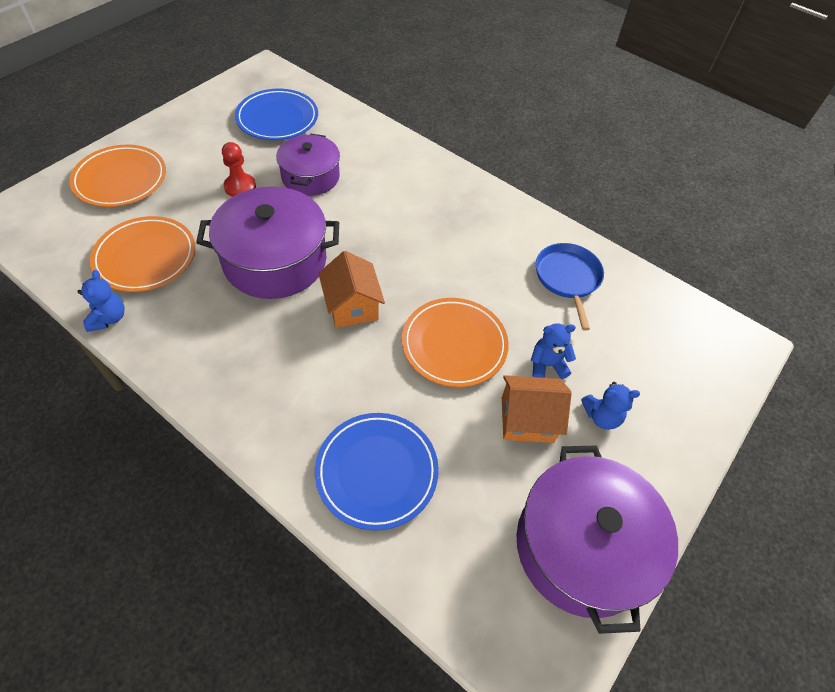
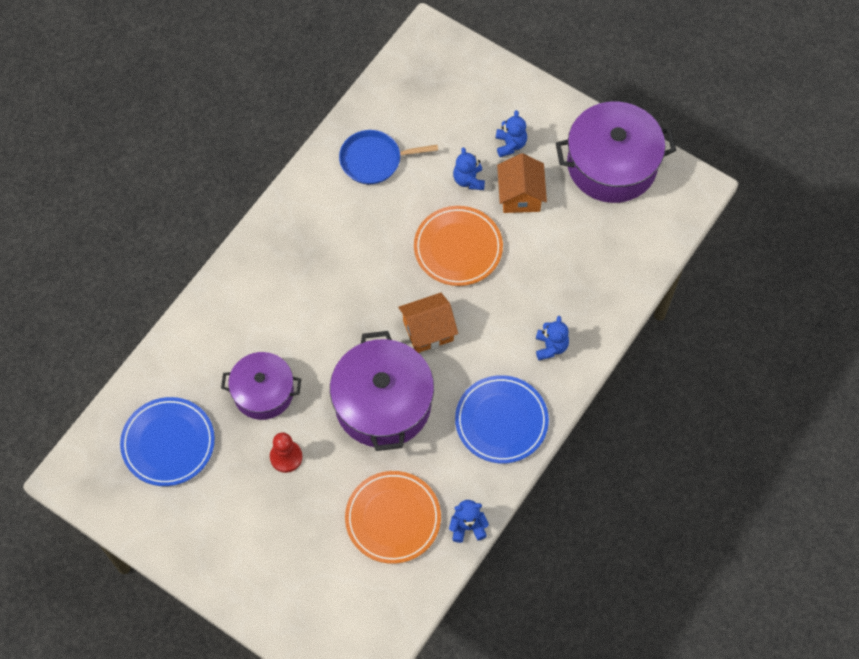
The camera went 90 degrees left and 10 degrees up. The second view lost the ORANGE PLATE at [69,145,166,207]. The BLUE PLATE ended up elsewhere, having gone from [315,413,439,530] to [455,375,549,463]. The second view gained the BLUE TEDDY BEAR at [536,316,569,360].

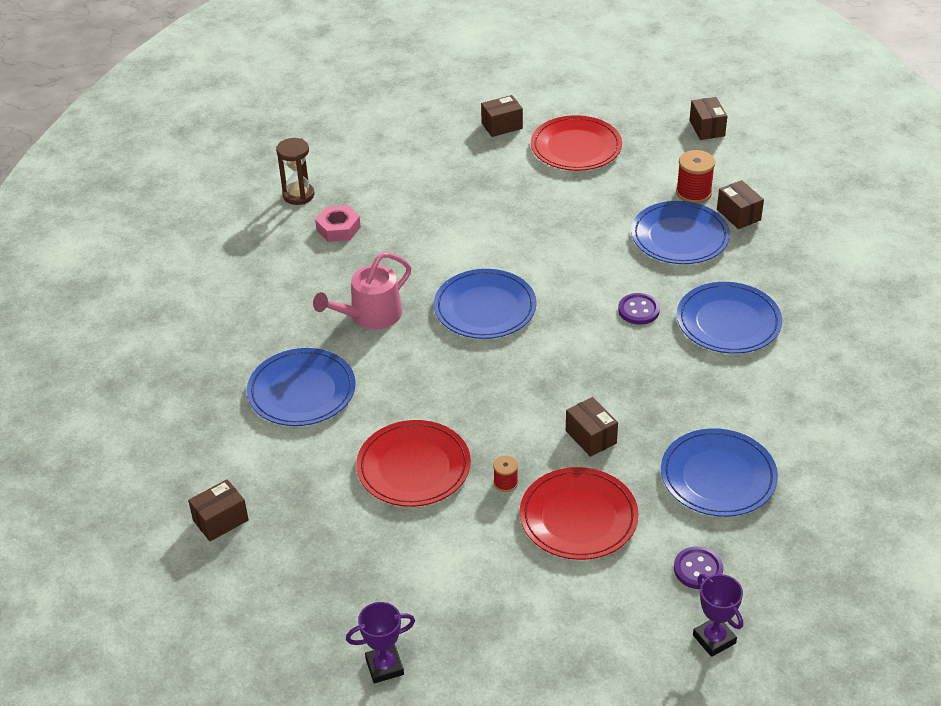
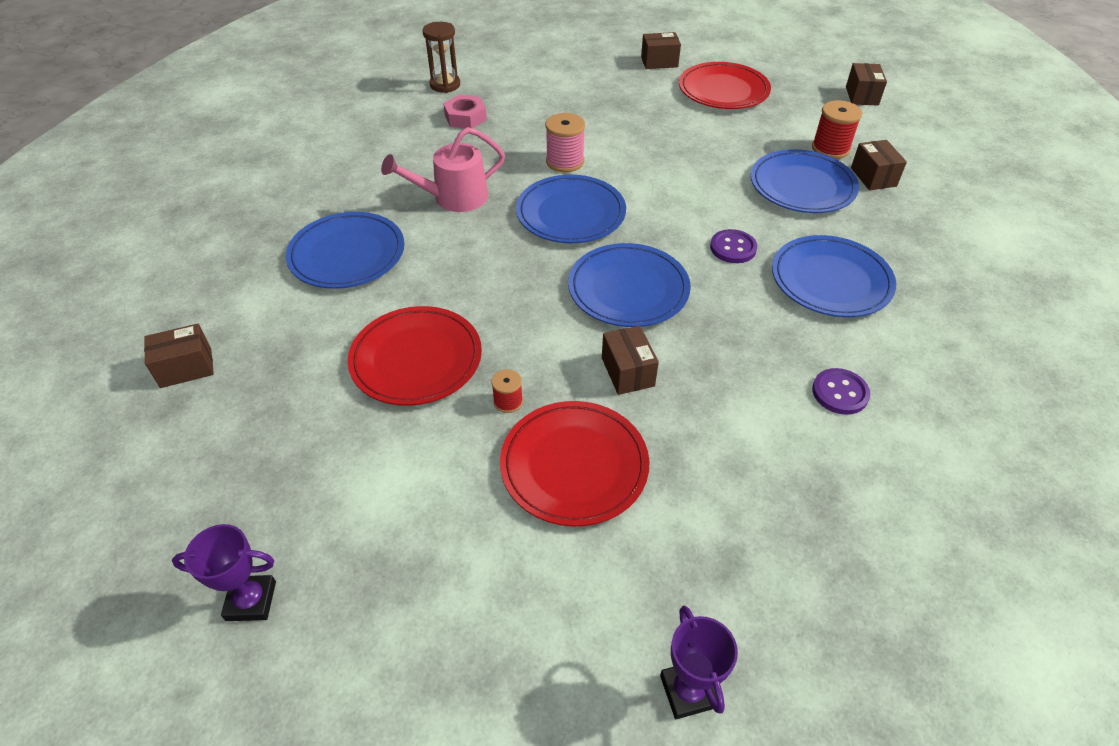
The camera went 15 degrees right and 5 degrees up. The BLUE PLATE ended up elsewhere, having gone from [661,428,778,517] to [568,243,691,327]. The PURPLE BUTTON ended up elsewhere, having gone from [674,547,723,589] to [812,368,870,415]. The second view gained the PINK SPOOL at [546,113,585,172].

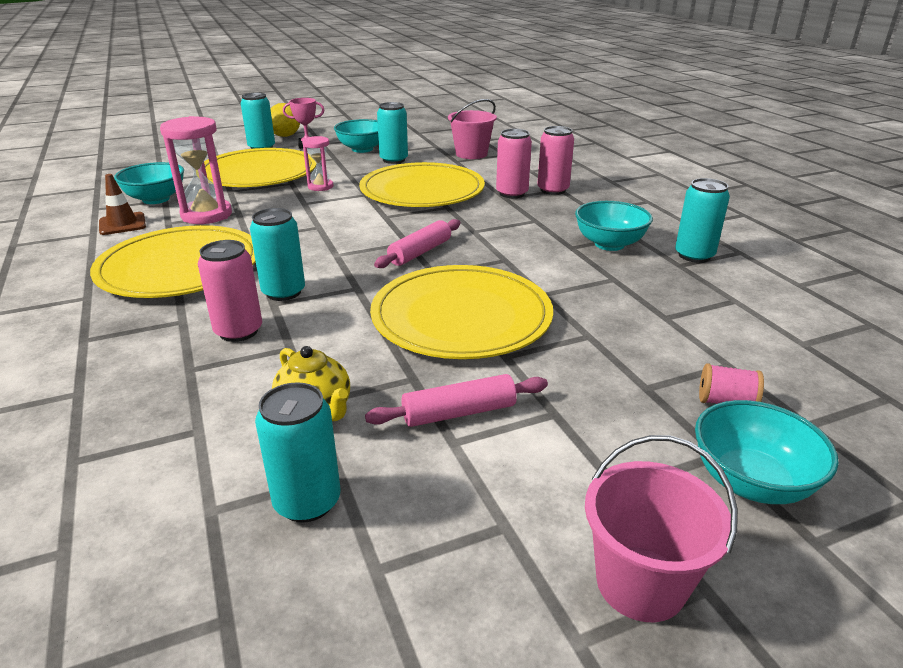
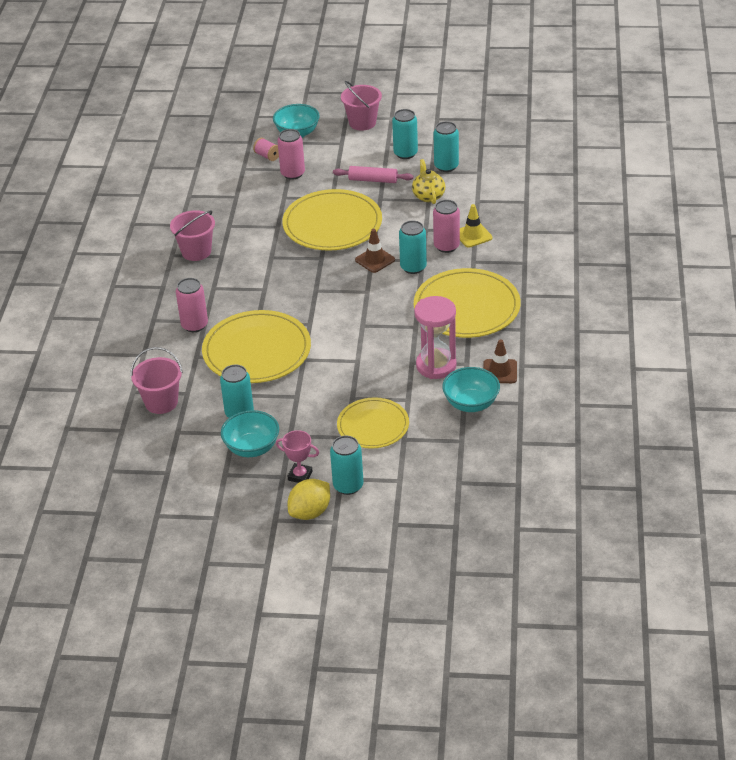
The camera went 150 degrees left and 10 degrees up. The PINK CAN ended up elsewhere, having gone from [537,126,574,195] to [277,129,305,180]. The second view lost the PINK HOURGLASS at [302,136,334,191]. The size of the YELLOW PLATE at [204,148,316,187] changed by a factor of 0.63. The TURQUOISE CAN ended up elsewhere, having gone from [675,178,730,263] to [392,109,418,159]. Where the TURQUOISE BOWL stood at [575,201,653,251], the PINK BUCKET came to stand at [170,210,215,261]. The second view lost the PINK ROLLING PIN at [374,219,461,268]. The second view gained the YELLOW TRAFFIC CONE at [460,204,493,248]. The second view gained the BROWN TRAFFIC CONE at [355,229,395,273].

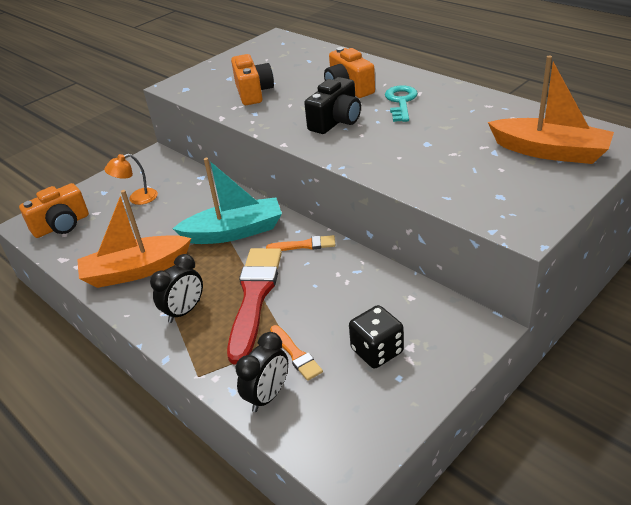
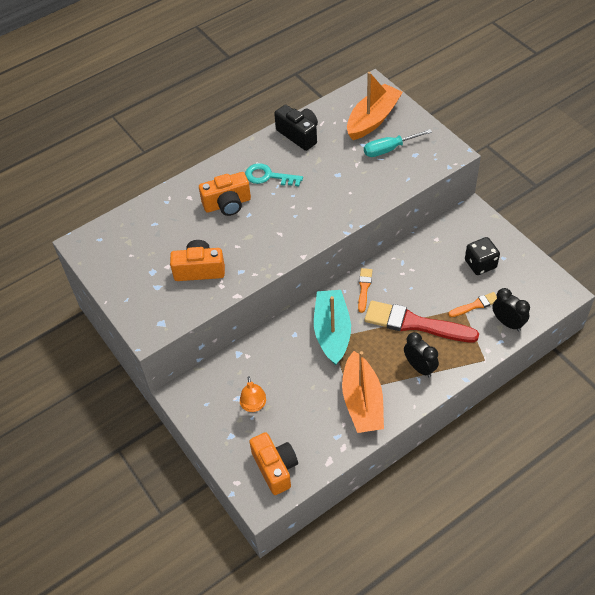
The camera went 80 degrees left and 15 degrees up. The BLACK CAMERA ended up elsewhere, having gone from [304,77,361,134] to [274,105,318,151]. The second view gained the TURQUOISE SCREWDRIVER at [364,129,432,157].

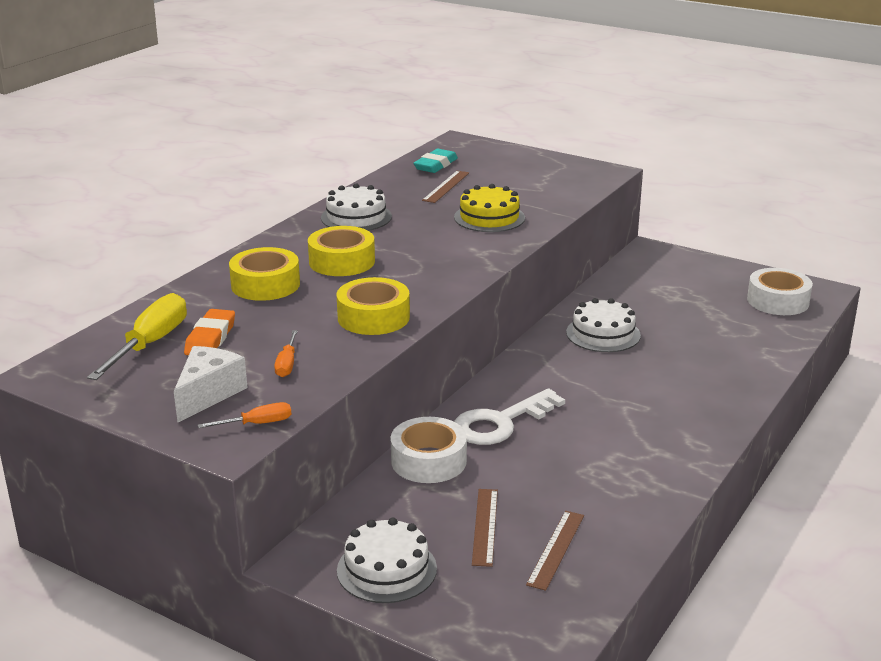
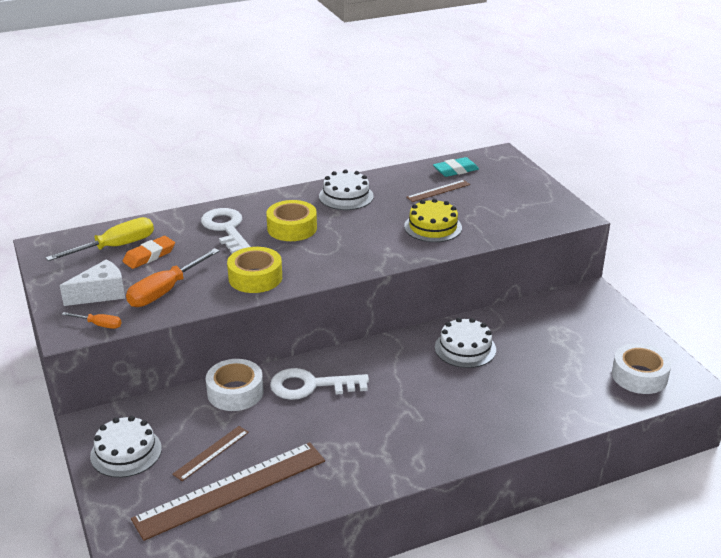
The camera went 35 degrees right and 5 degrees up. Where the YELLOW TAPE stood at [229,247,300,301], the WHITE KEY came to stand at [201,208,250,254]. The size of the ORANGE SCREWDRIVER at [274,330,298,377] changed by a factor of 1.95. The size of the BROWN RULER at [526,511,584,591] changed by a factor of 2.11.

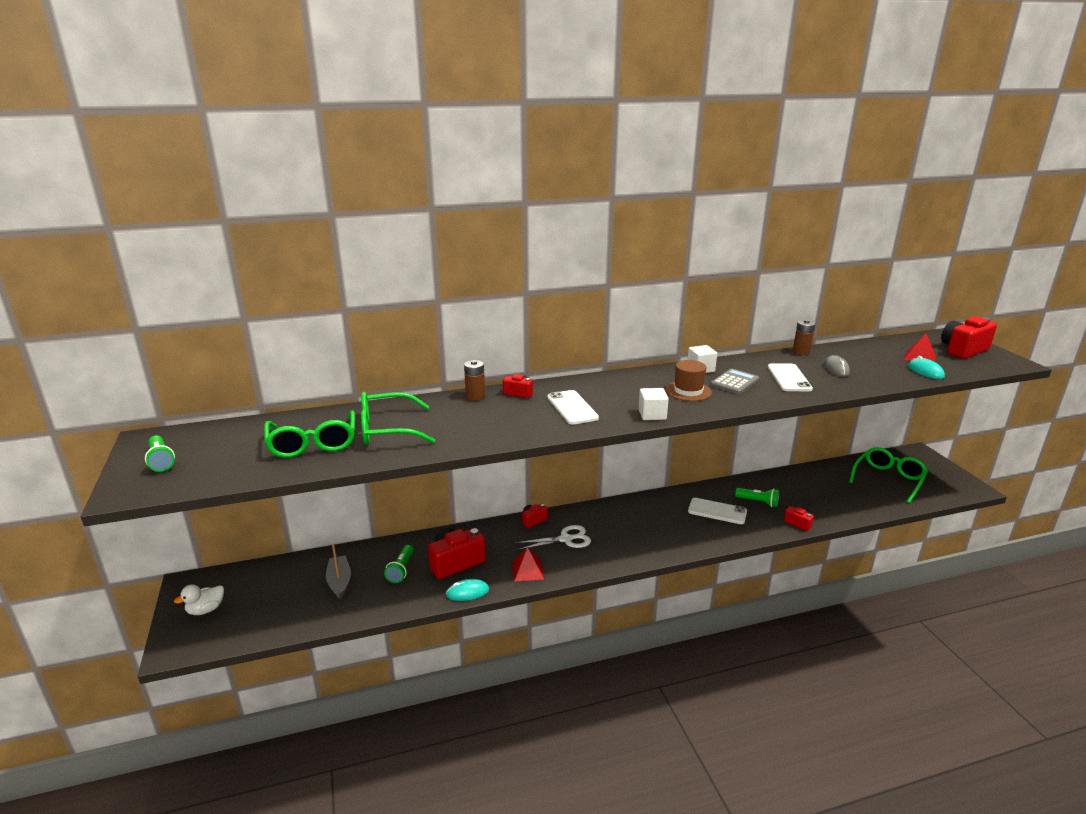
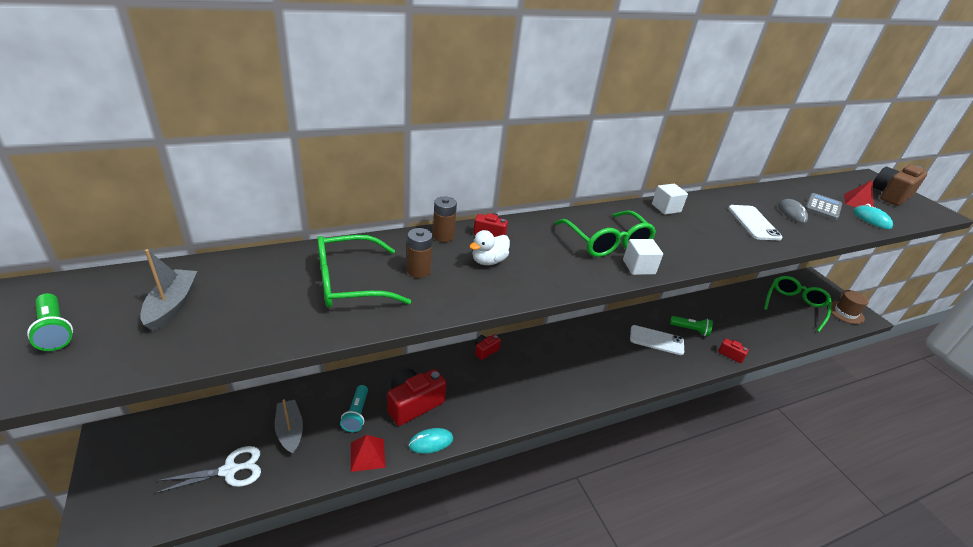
The camera went 10 degrees left and 10 degrees up. What was the RED CAMERA at [941,316,997,359] turned into the BROWN CAMERA at [873,165,927,206]. The BROWN BATTERY ended up elsewhere, having gone from [793,320,815,355] to [407,228,433,278]. The BROWN HAT ended up elsewhere, having gone from [666,360,712,401] to [831,290,869,324]. The GREY CALCULATOR ended up elsewhere, having gone from [710,369,759,394] to [805,193,842,220]. The second view lost the WHITE PHONE at [547,390,599,425]. The GREEN GLASSES ended up elsewhere, having gone from [264,410,355,458] to [555,210,656,257]. The WHITE SCISSORS ended up elsewhere, having gone from [515,525,591,550] to [155,446,261,494]. What was the GREEN FLASHLIGHT at [384,545,414,583] turned into the TURQUOISE FLASHLIGHT at [340,385,368,432]. The RED PYRAMID ended up elsewhere, having gone from [512,547,544,582] to [351,435,385,472]. The WHITE DUCK ended up elsewhere, having gone from [174,584,224,615] to [469,230,510,265]. The second view gained the GREY BOAT at [140,249,197,331].

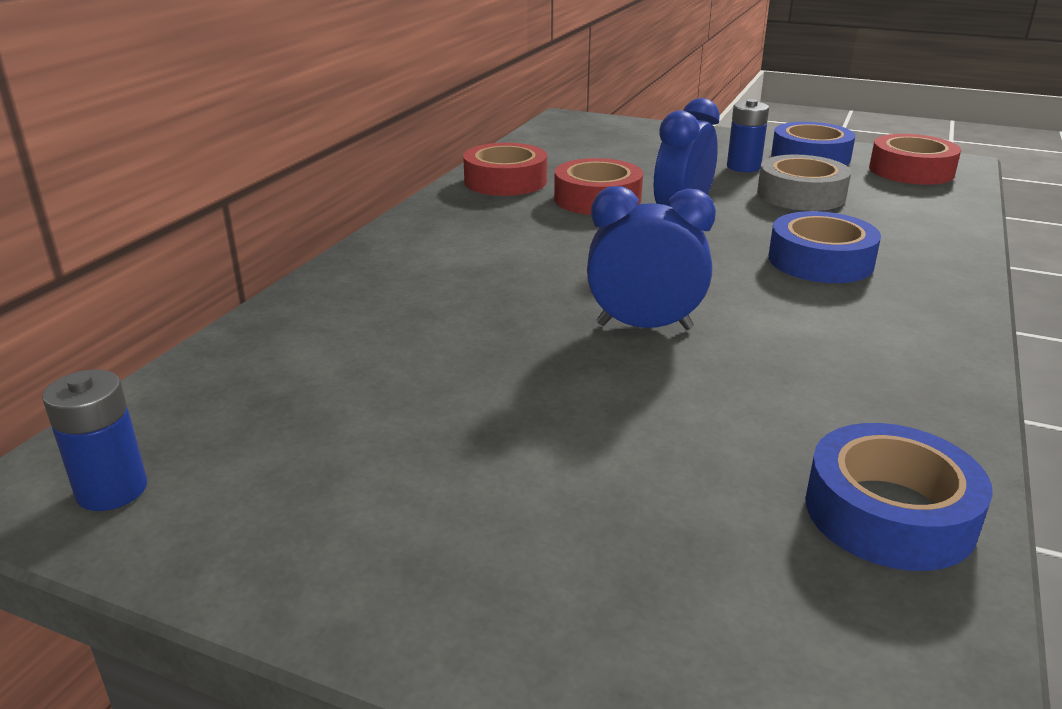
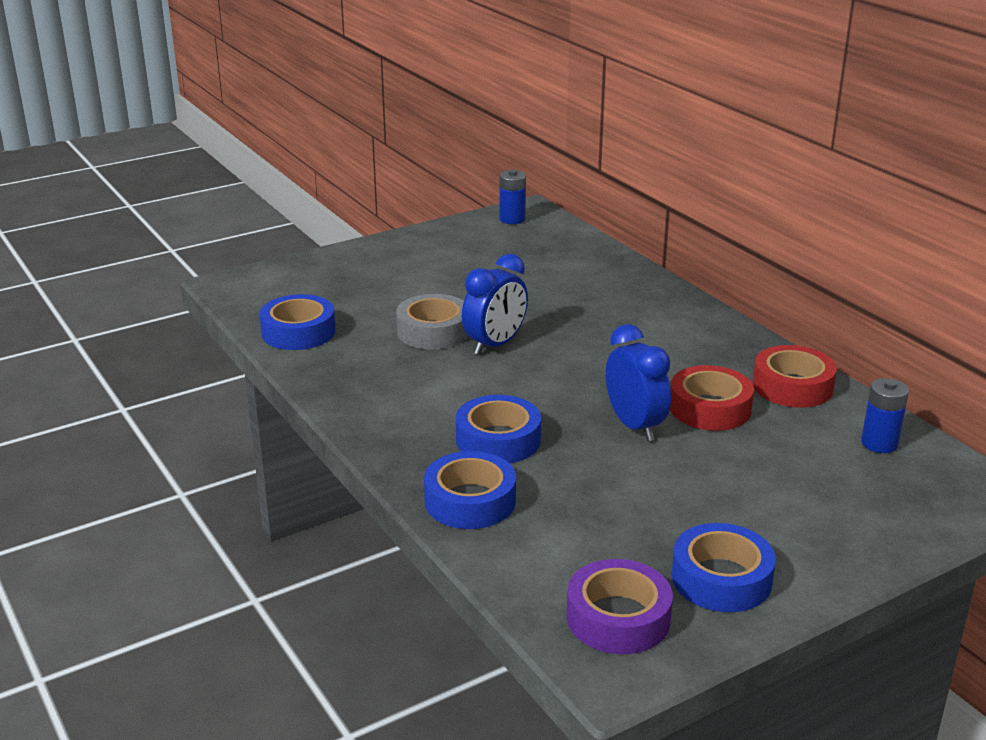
The camera went 125 degrees right and 0 degrees up. The BLUE BATTERY ended up elsewhere, having gone from [727,99,769,172] to [861,378,909,453]. What was the RED TAPE at [869,134,961,185] turned into the PURPLE TAPE at [567,559,673,654]. The GREY TAPE ended up elsewhere, having gone from [757,155,851,211] to [396,294,469,349]. The second view gained the BLUE TAPE at [424,451,516,529].

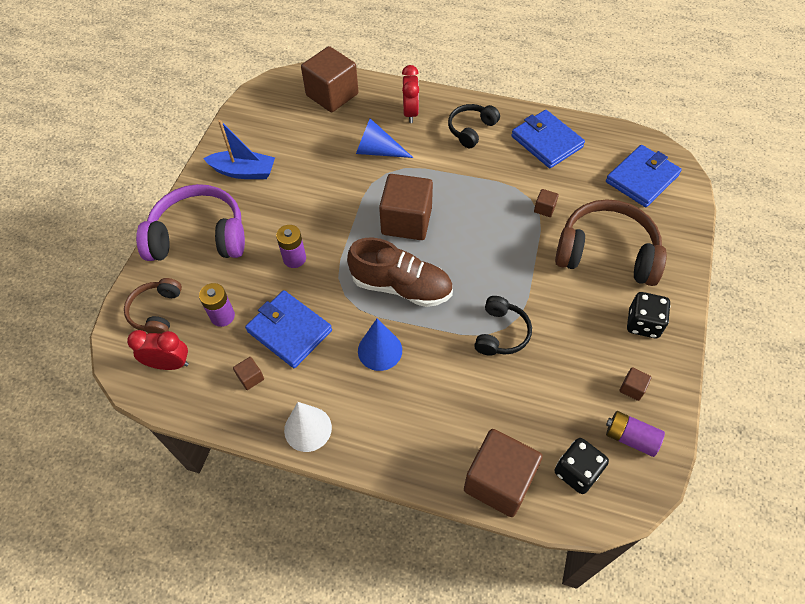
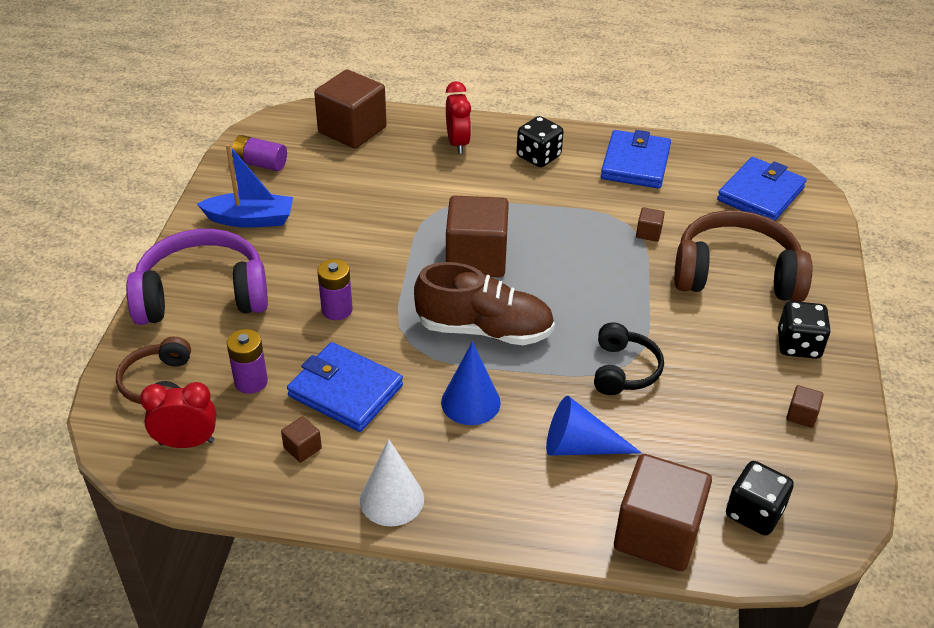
The camera went 10 degrees left and 15 degrees down. Where the BLACK HEADPHONES stood at [448,104,500,148], the BLACK DICE came to stand at [517,116,564,167]. The BLUE WALLET at [511,110,585,168] ended up facing another way, 60 degrees clockwise from before. The BLUE CONE ended up elsewhere, having gone from [356,119,413,158] to [546,396,642,456]. The PURPLE BATTERY ended up elsewhere, having gone from [606,411,665,457] to [232,135,287,171].

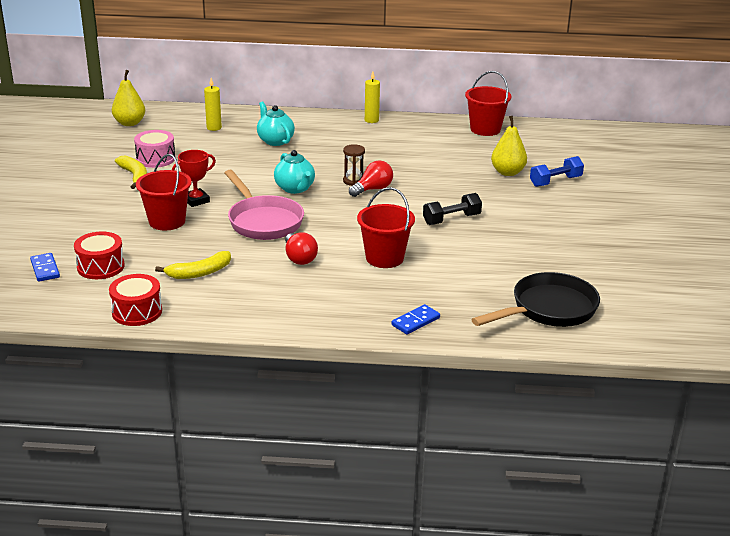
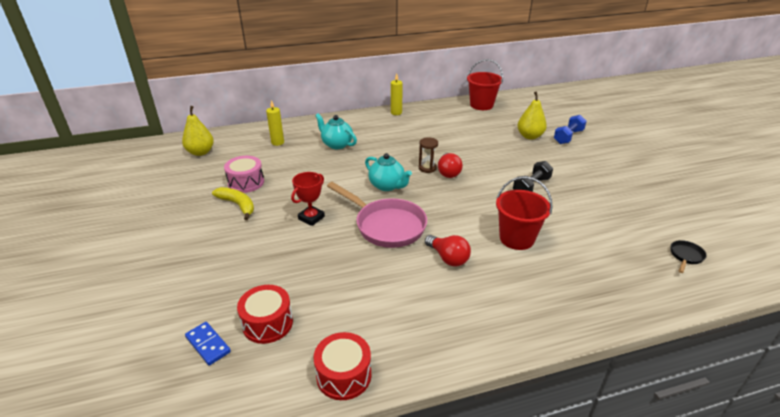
The camera went 20 degrees left and 5 degrees up. The second view lost the RED BUCKET at [136,154,192,230]. The RED LIGHT BULB at [349,160,393,197] ended up facing another way, 150 degrees clockwise from before. The second view lost the YELLOW BANANA at [155,251,231,279]. The size of the BLACK PAN at [471,272,600,327] changed by a factor of 0.43. The second view lost the BLUE DOMINO at [391,304,440,334].

